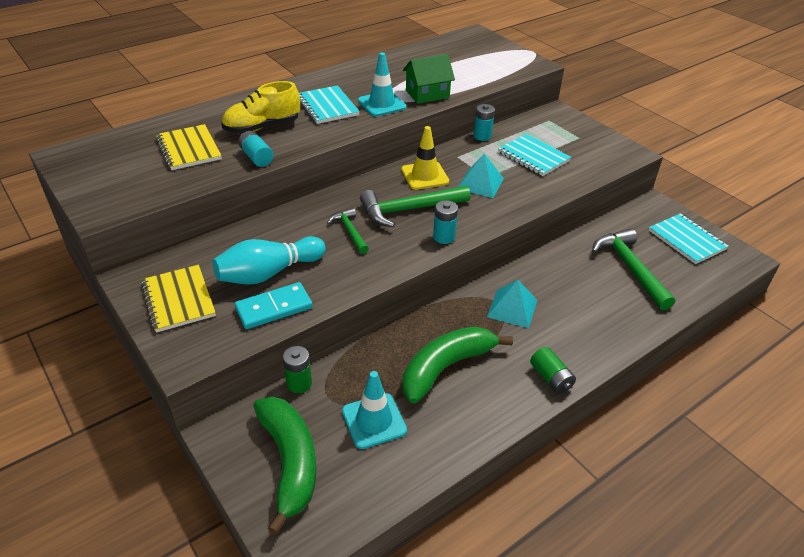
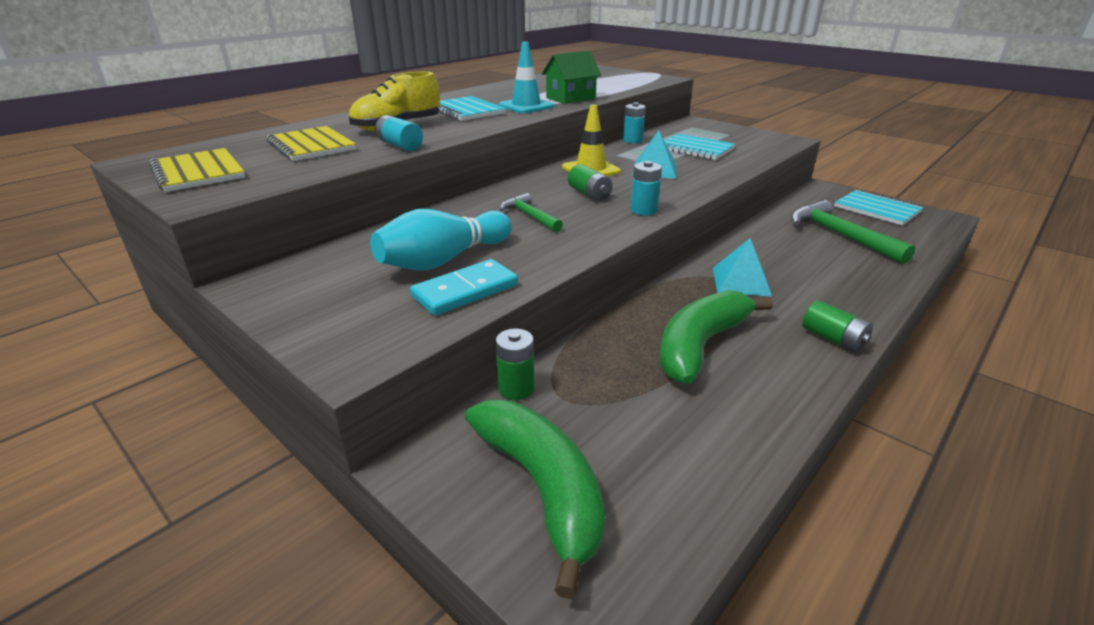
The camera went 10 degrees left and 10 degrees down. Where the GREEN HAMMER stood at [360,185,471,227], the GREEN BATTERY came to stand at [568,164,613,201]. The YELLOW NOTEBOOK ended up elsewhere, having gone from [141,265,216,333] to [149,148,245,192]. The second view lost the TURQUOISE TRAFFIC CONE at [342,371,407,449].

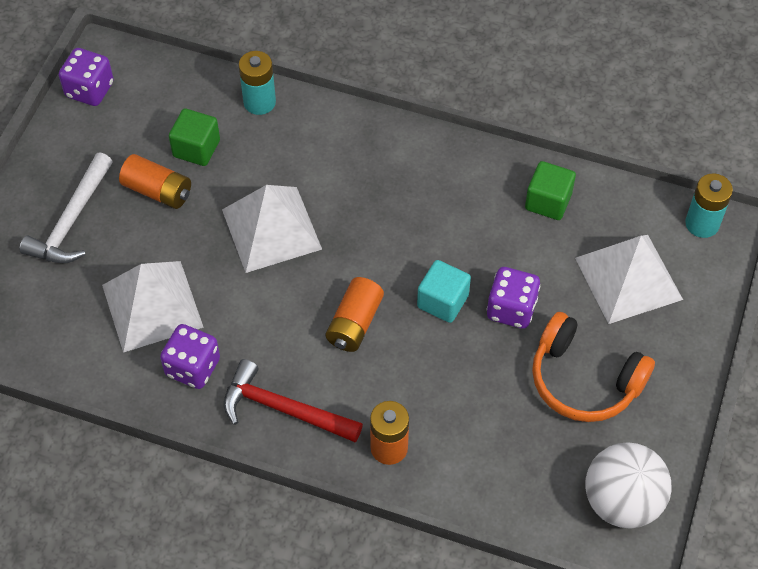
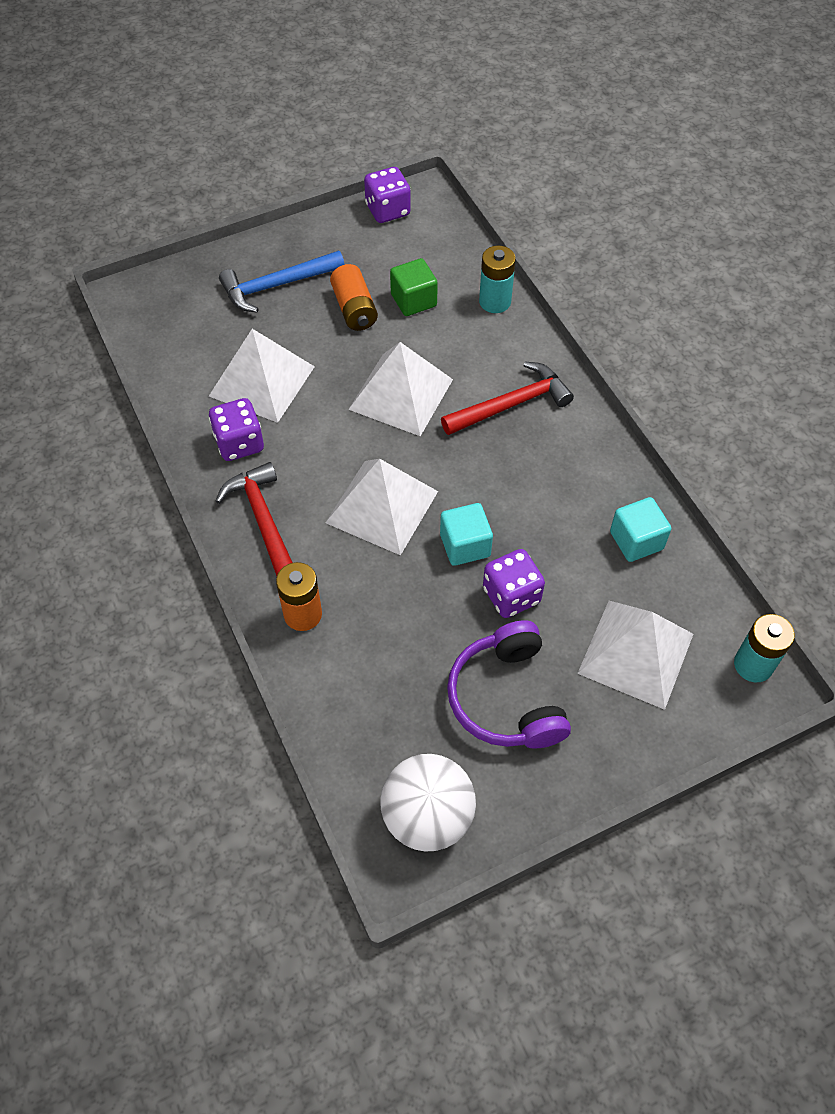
The camera went 45 degrees right and 0 degrees up. What was the WHITE HAMMER at [19,152,113,263] turned into the BLUE HAMMER at [219,250,345,313]. What was the GREEN CUBE at [525,161,576,220] turned into the TURQUOISE CUBE at [610,497,671,562]. Where the ORANGE BATTERY stood at [325,277,384,352], the WHITE PYRAMID came to stand at [325,459,438,555]. What was the ORANGE HEADPHONES at [532,312,655,422] turned into the PURPLE HEADPHONES at [447,620,571,748]. The second view gained the RED HAMMER at [441,362,574,435].

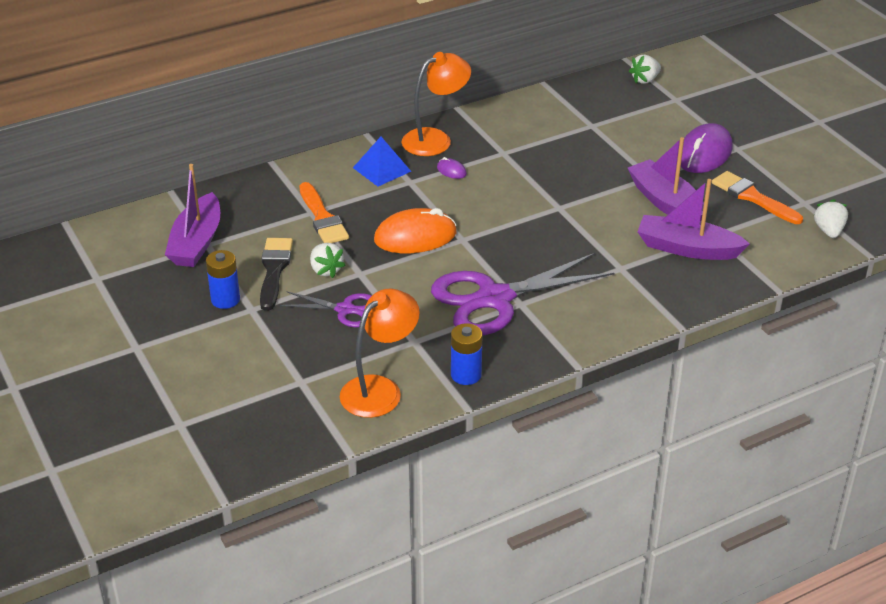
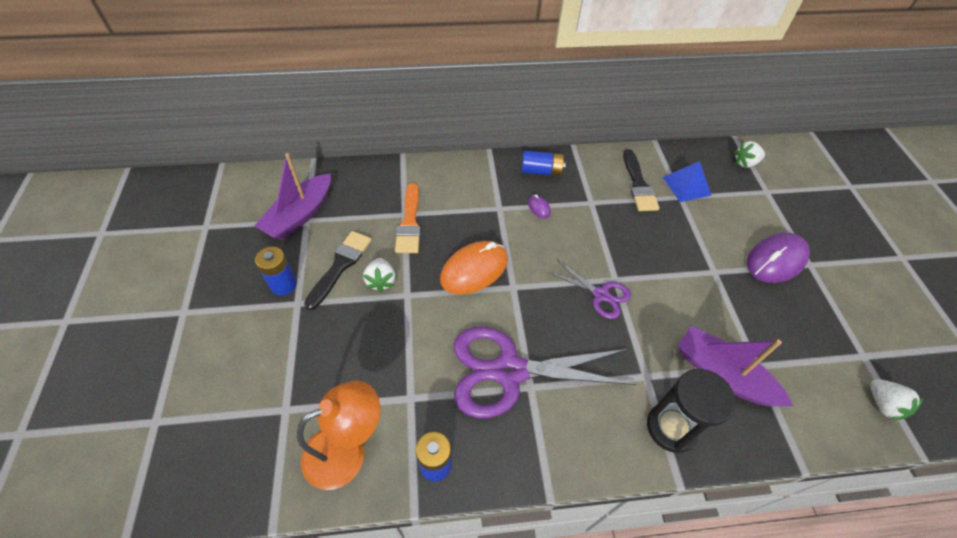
The camera went 20 degrees right and 15 degrees up. Where the ORANGE LAMP stood at [401,52,471,156], the BLUE BATTERY came to stand at [521,151,566,176]. The BLUE PYRAMID ended up elsewhere, having gone from [353,137,411,187] to [663,161,711,202]. The second view lost the PURPLE BOAT at [628,137,704,221]. The second view lost the ORANGE BRUSH at [712,171,803,224]. The WHITE STRAWBERRY at [814,199,848,238] ended up facing another way, 135 degrees clockwise from before. The ORANGE MOUSE at [374,208,457,253] ended up facing another way, 45 degrees counterclockwise from before. The PURPLE SCISSORS ended up elsewhere, having gone from [280,291,372,327] to [548,260,631,319]. The second view gained the BLACK BRUSH at [623,149,660,211]. The second view gained the BLACK HOURGLASS at [647,369,736,453].

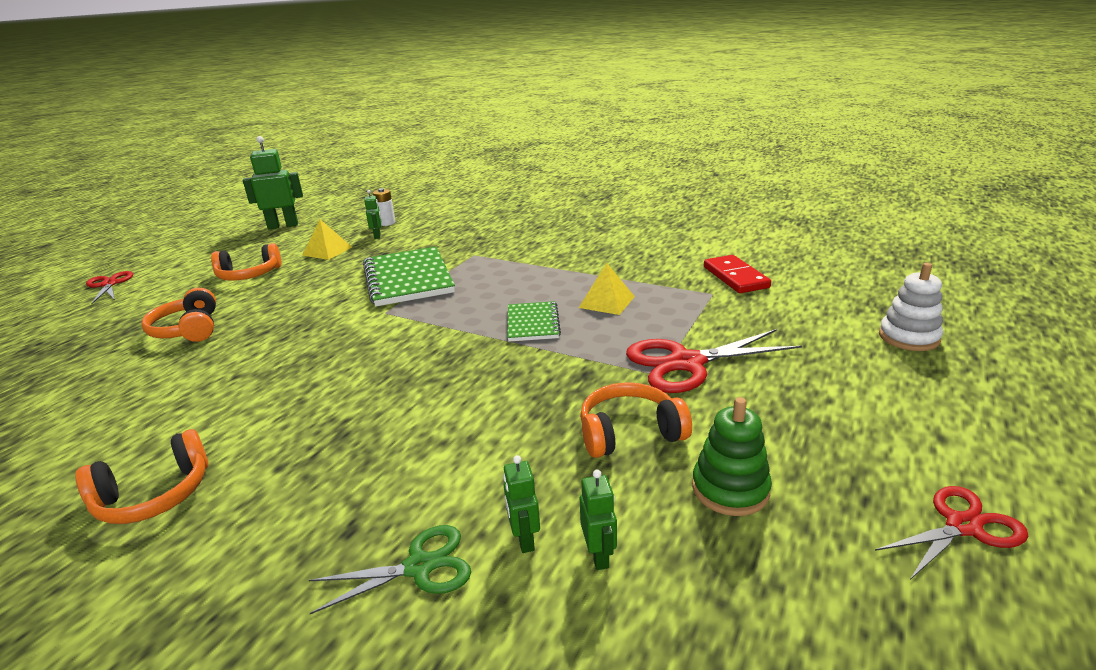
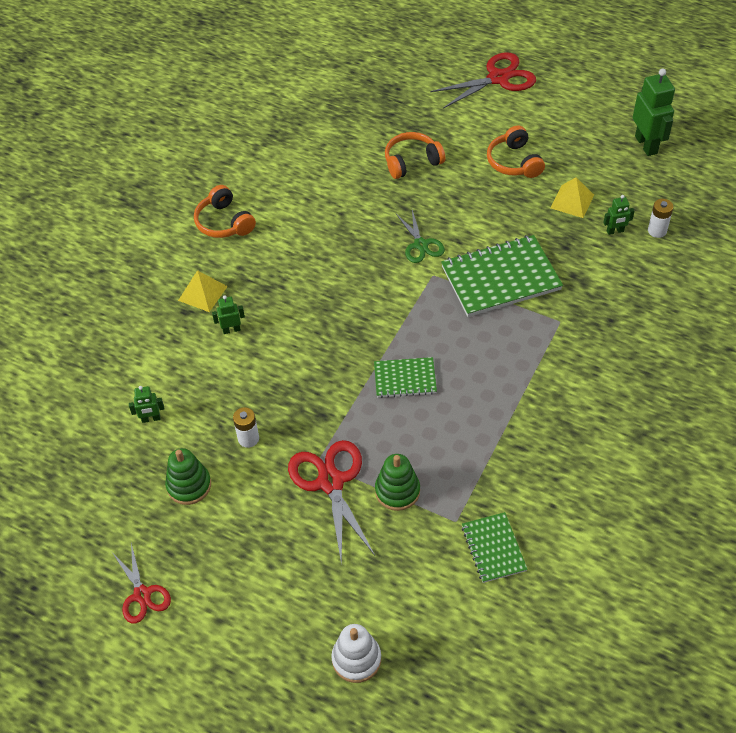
The camera went 90 degrees right and 25 degrees up. Where the RED DOMINO stood at [704,255,771,293], the GREEN NOTEBOOK came to stand at [462,512,528,583]. The YELLOW PYRAMID ended up elsewhere, having gone from [579,263,635,315] to [178,270,228,312]. The size of the RED SCISSORS at [86,271,133,304] changed by a factor of 1.64. Where the ORANGE HEADPHONES stood at [580,382,692,458], the WHITE BATTERY came to stand at [233,407,259,448]. The GREEN ROBOT ended up elsewhere, having gone from [503,455,540,553] to [212,295,245,334]. The GREEN SCISSORS ended up elsewhere, having gone from [309,525,471,614] to [396,210,445,263]. The second view gained the GREEN STACKING TOY at [375,454,420,511].

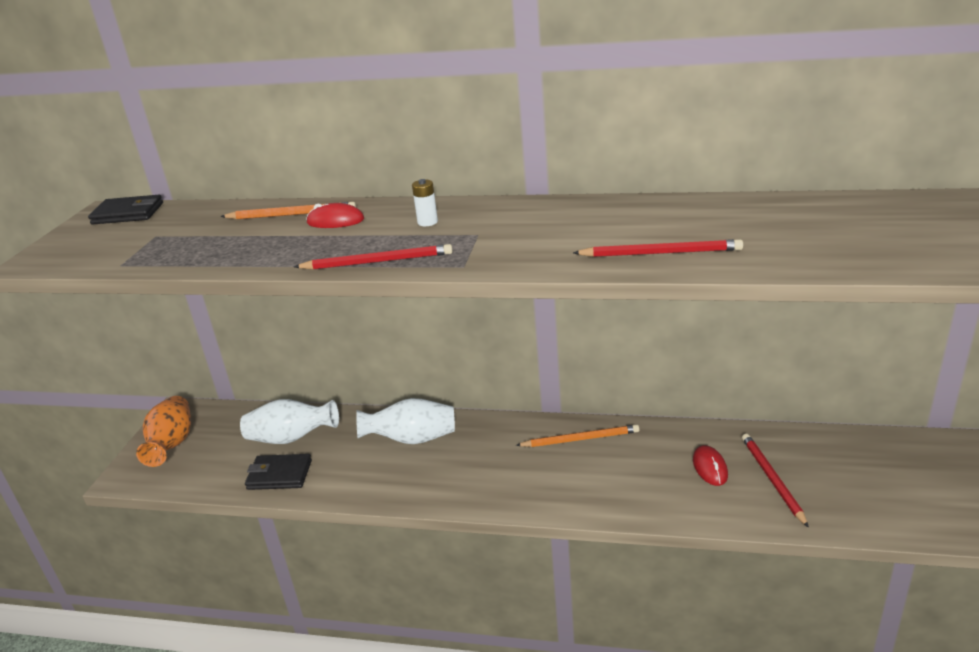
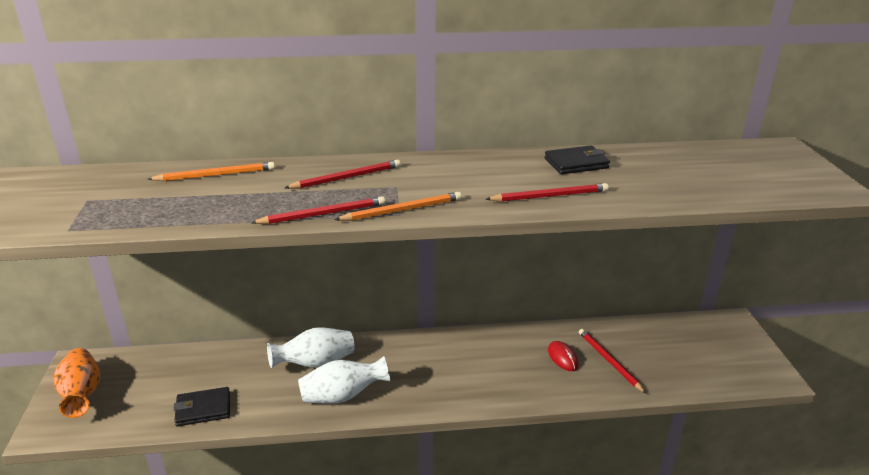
The camera went 20 degrees left and 0 degrees up. Where the WHITE BATTERY stood at [412,179,438,226], the RED PENCIL came to stand at [285,160,401,189]. The BLACK WALLET ended up elsewhere, having gone from [88,195,163,225] to [544,145,610,174]. The second view lost the RED MOUSE at [306,203,364,228]. The WHITE VASE ended up elsewhere, having gone from [240,399,339,444] to [298,356,390,404]. The ORANGE PENCIL ended up elsewhere, having gone from [516,424,640,447] to [335,192,462,221].

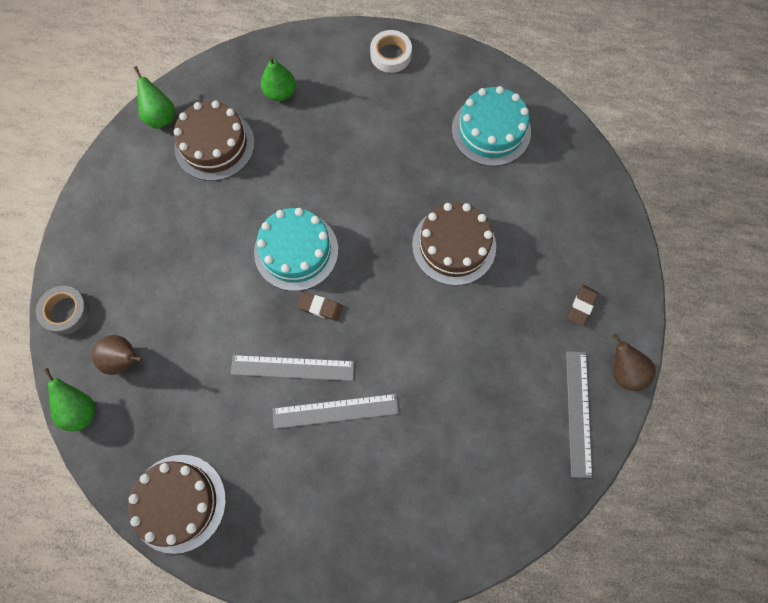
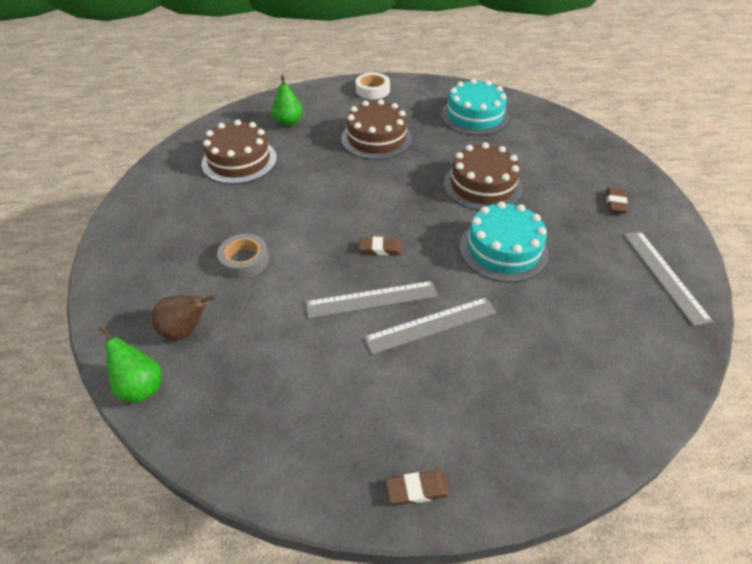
The camera went 15 degrees left and 25 degrees down. The second view lost the GREEN PEAR at [134,66,175,129]. The TURQUOISE CAKE ended up elsewhere, having gone from [254,208,338,291] to [459,201,549,283]. The GREY TAPE ended up elsewhere, having gone from [36,286,90,335] to [217,234,269,278]. The second view lost the BROWN PEAR at [612,333,656,391]. The BROWN CAKE ended up elsewhere, having gone from [128,455,226,554] to [341,99,412,160]. The second view gained the BROWN ERASER at [386,470,450,505].

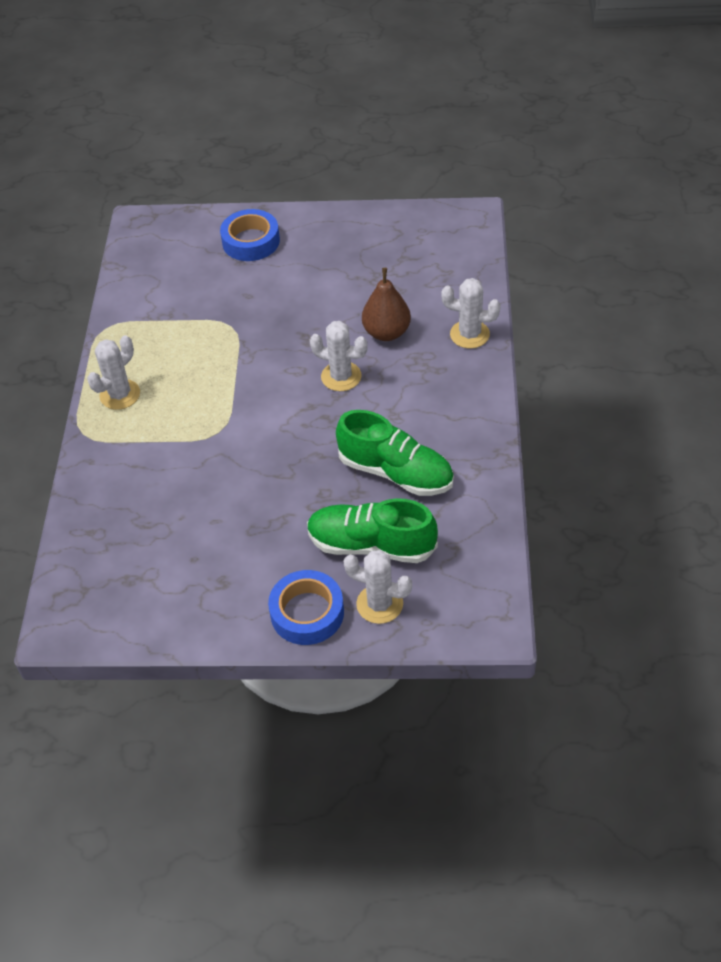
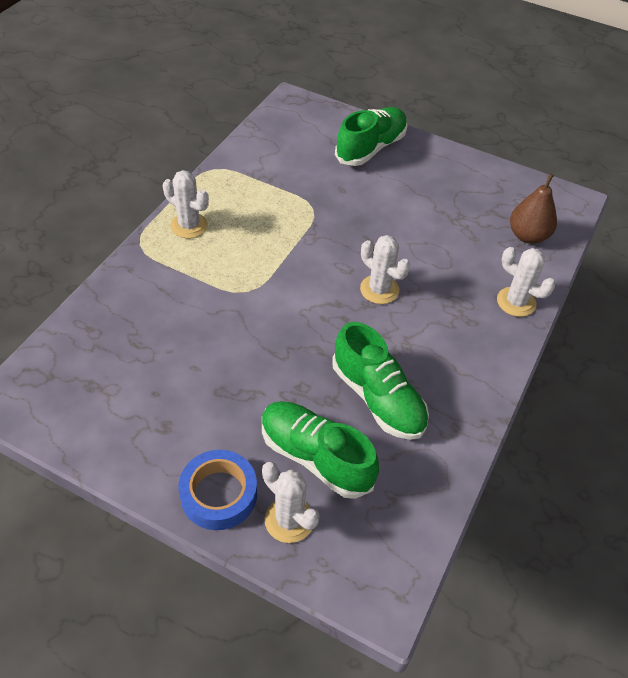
The camera went 20 degrees right and 0 degrees up. Where the BLUE TAPE stood at [220,209,280,261], the GREEN SHOE came to stand at [335,107,408,166]. The BROWN PEAR ended up elsewhere, having gone from [362,268,411,341] to [510,173,557,244]. The WHITE CACTUS at [87,335,140,410] ended up facing another way, 60 degrees clockwise from before.

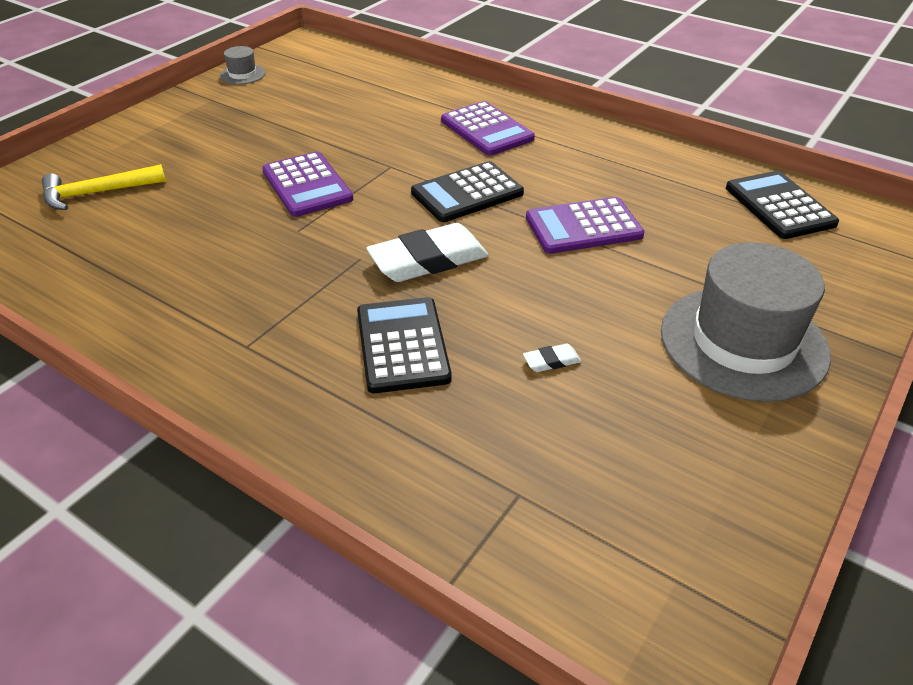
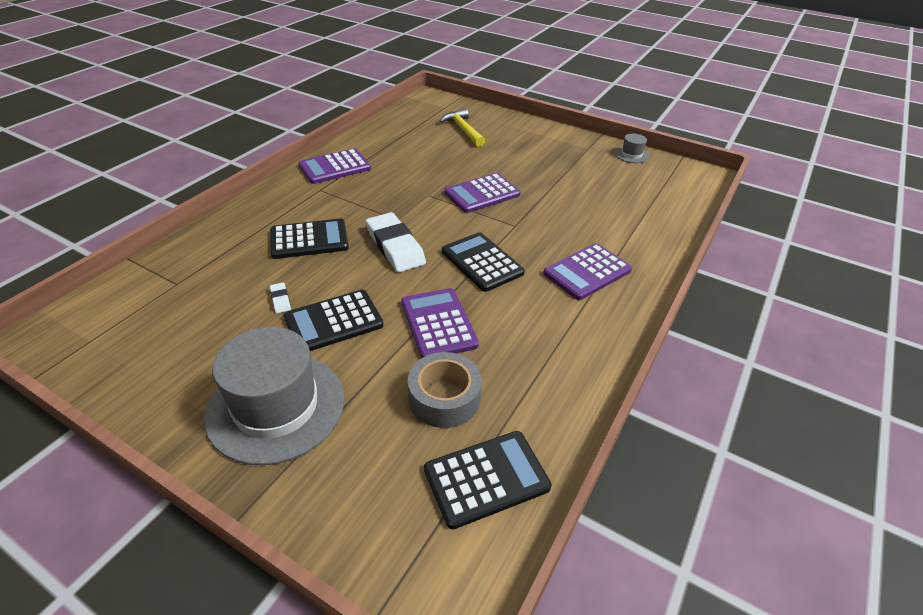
The camera went 85 degrees right and 0 degrees up. The second view gained the PURPLE CALCULATOR at [298,148,371,184]. The second view gained the BLACK CALCULATOR at [284,290,383,351]. The second view gained the GREY TAPE at [408,352,482,428].

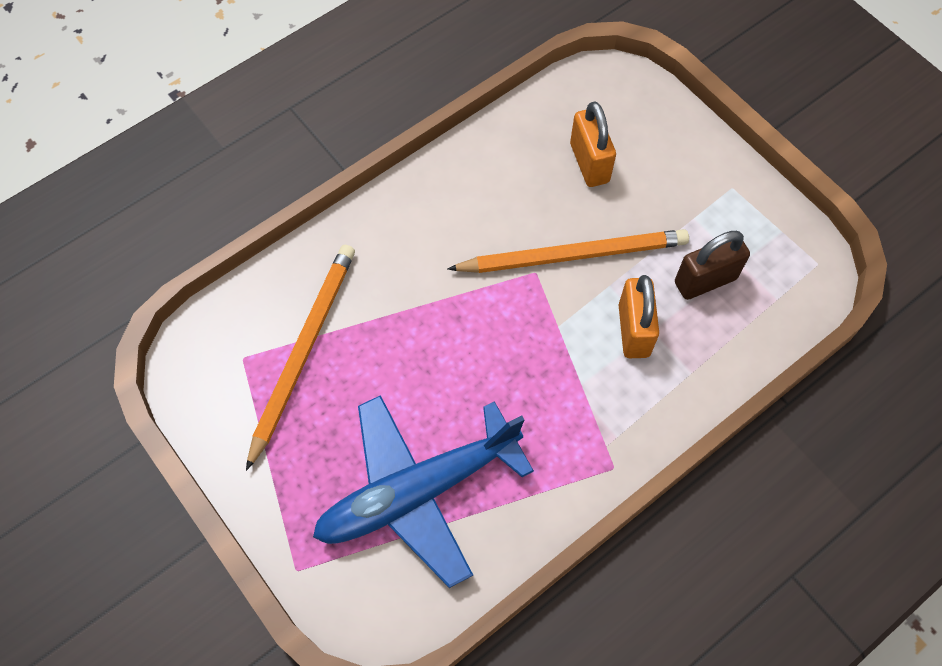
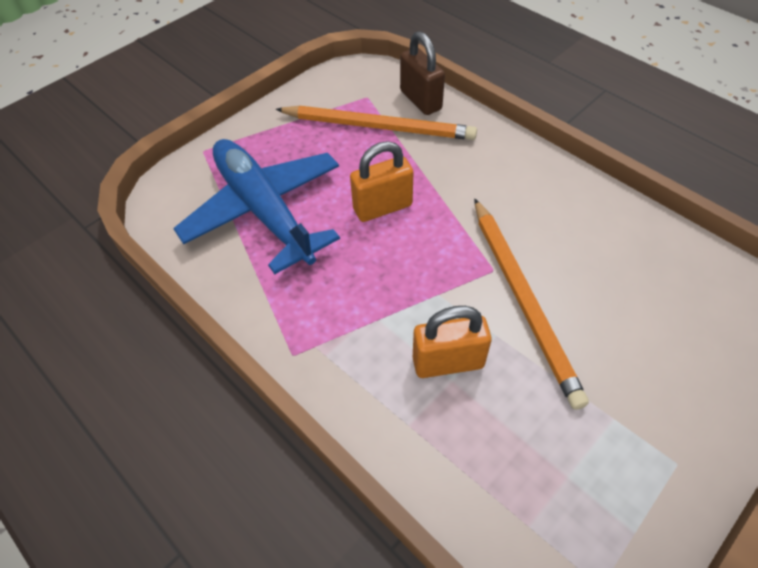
The camera went 85 degrees right and 10 degrees down. The ORANGE PADLOCK ended up elsewhere, having gone from [570,102,616,187] to [350,141,413,222]. The BROWN PADLOCK ended up elsewhere, having gone from [675,231,750,300] to [400,31,445,115].

